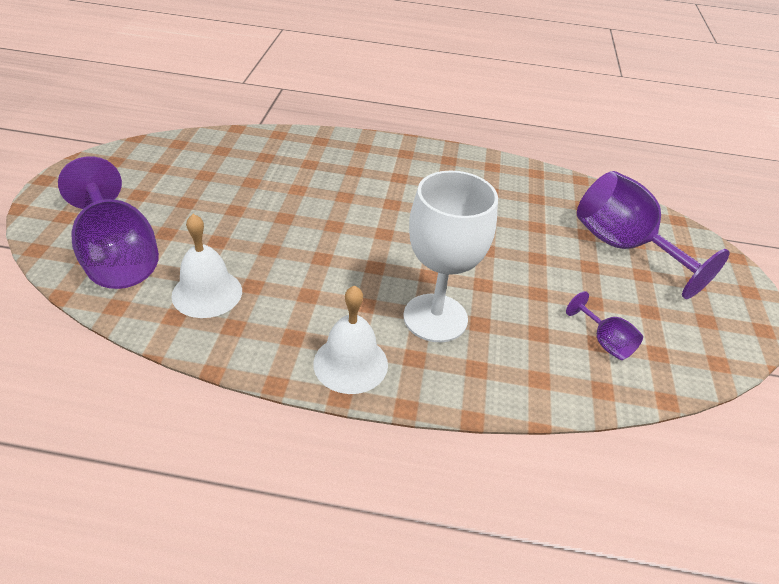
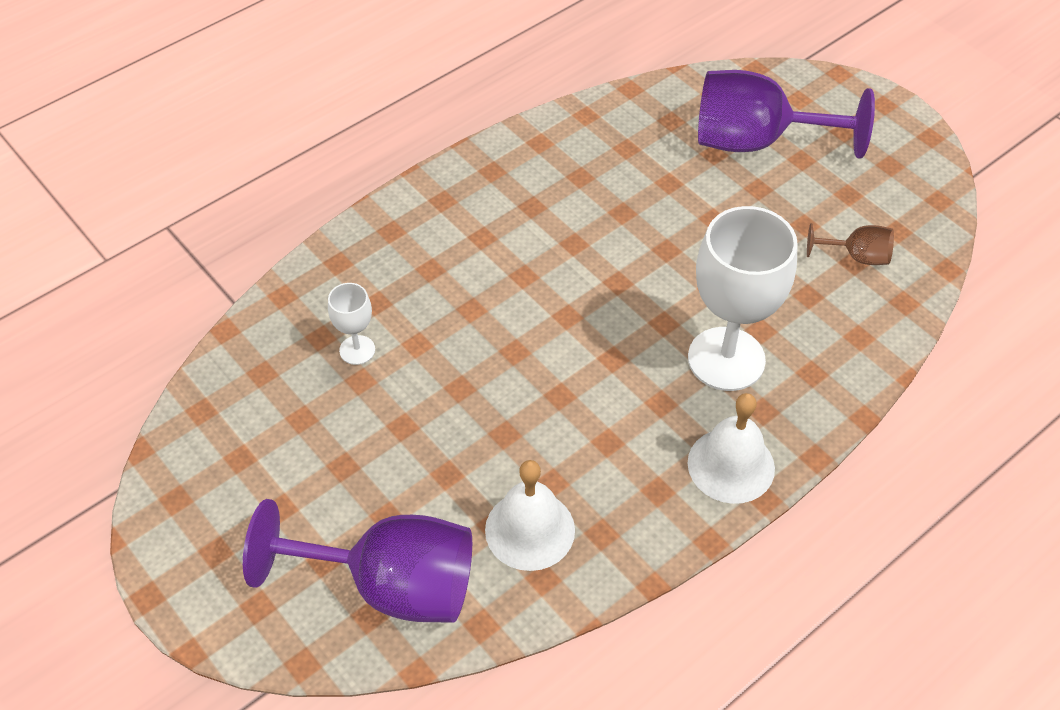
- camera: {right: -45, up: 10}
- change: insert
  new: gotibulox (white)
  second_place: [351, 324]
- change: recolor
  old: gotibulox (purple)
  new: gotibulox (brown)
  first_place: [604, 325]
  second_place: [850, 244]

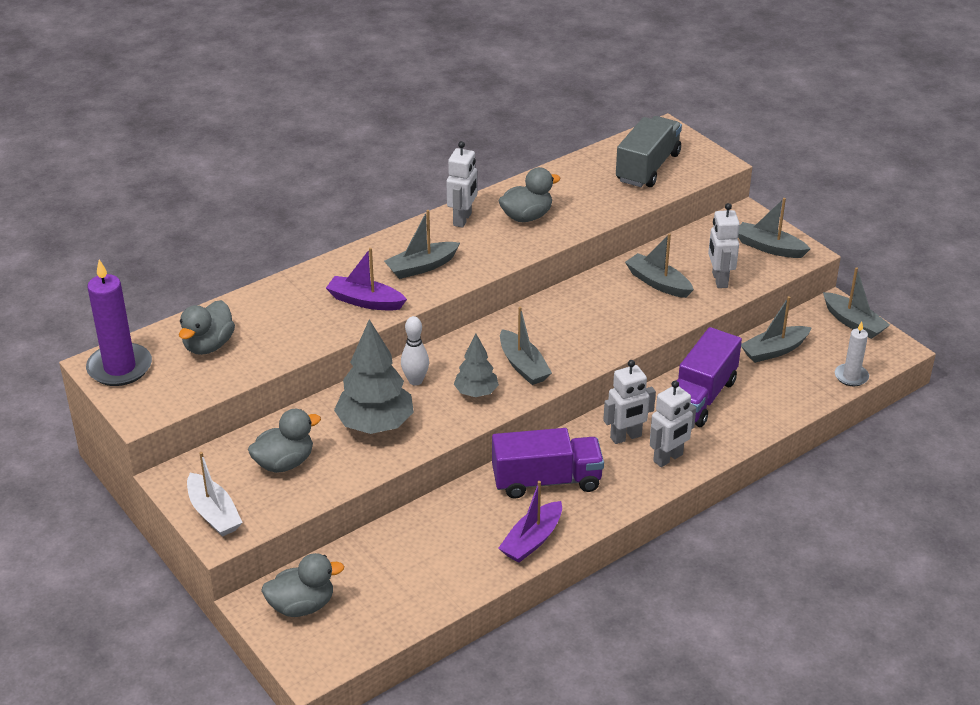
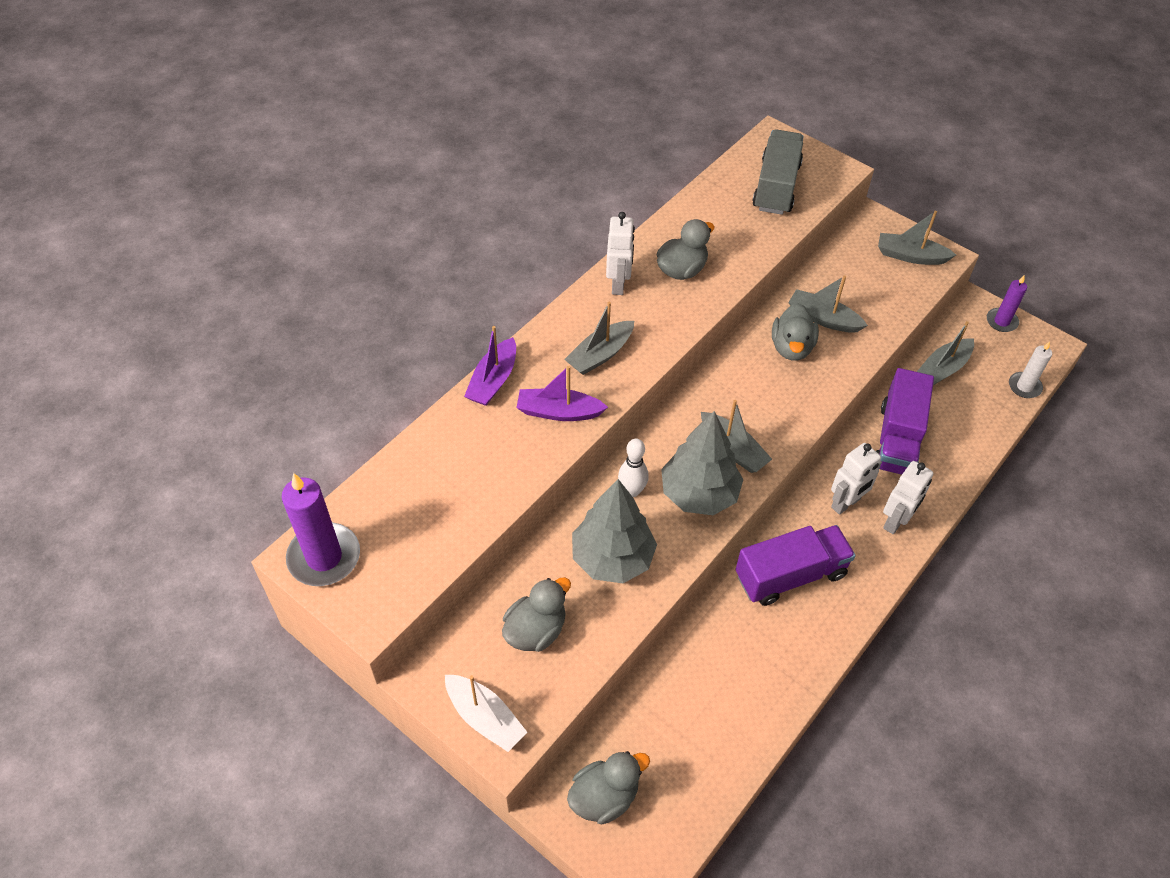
- camera: {right: -15, up: 15}
- change: delete
  old: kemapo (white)
  first_place: [724, 245]
- change: move
  old: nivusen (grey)
  first_place: [207, 327]
  second_place: [795, 332]
- change: move
  old: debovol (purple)
  first_place: [530, 522]
  second_place: [490, 366]
- change: replace
  old: debovol (grey)
  new: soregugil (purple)
  first_place: [856, 303]
  second_place: [1007, 304]
- change: resize
  old: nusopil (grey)
  first_place: [476, 365]
  second_place: [702, 463]
  factor: 1.72

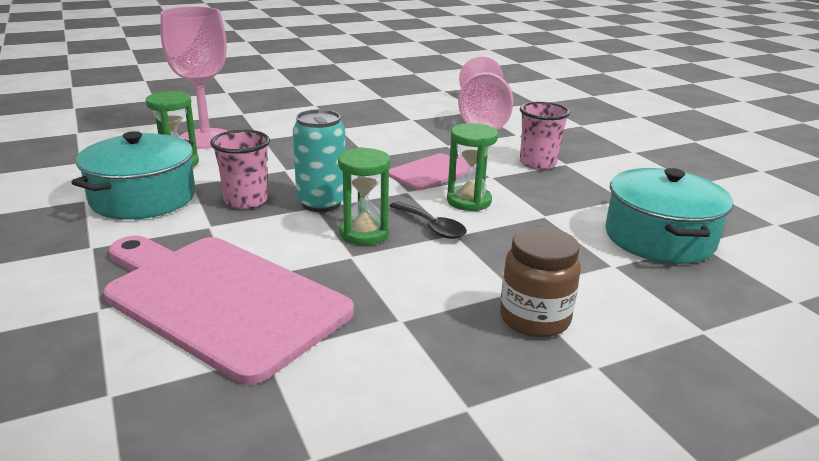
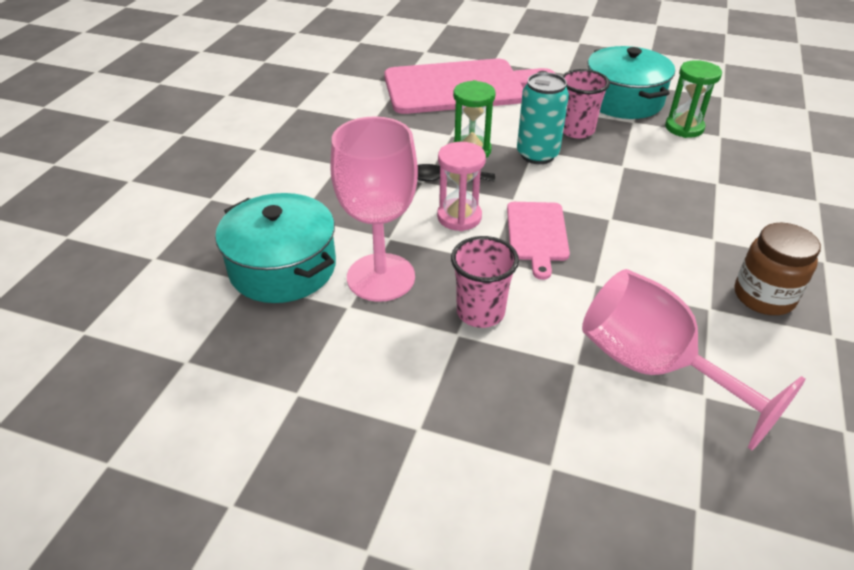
- camera: {right: 135, up: 15}
- change: move
  old: gotibulox (pink)
  first_place: [194, 78]
  second_place: [374, 209]
- change: move
  old: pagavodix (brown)
  first_place: [540, 282]
  second_place: [778, 269]
- change: recolor
  old: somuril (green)
  new: somuril (pink)
  first_place: [472, 167]
  second_place: [461, 186]

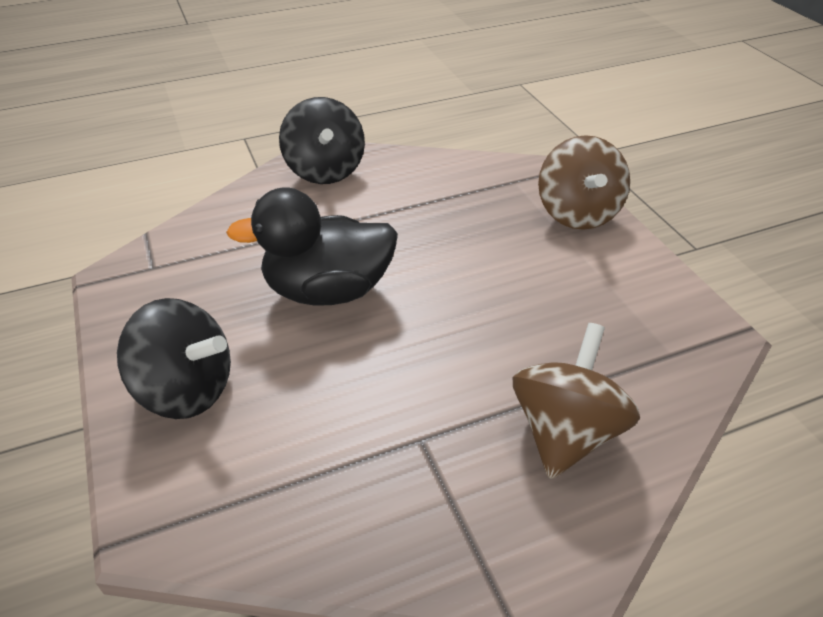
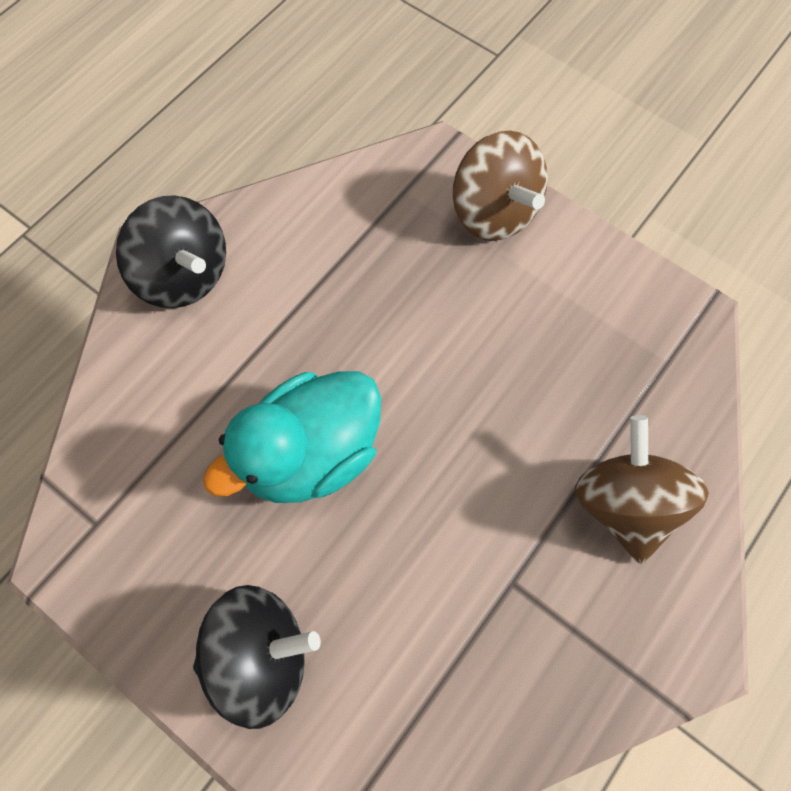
- camera: {right: -30, up: 25}
- change: recolor
  old: nivusen (black)
  new: nivusen (turquoise)
  first_place: [312, 247]
  second_place: [292, 437]

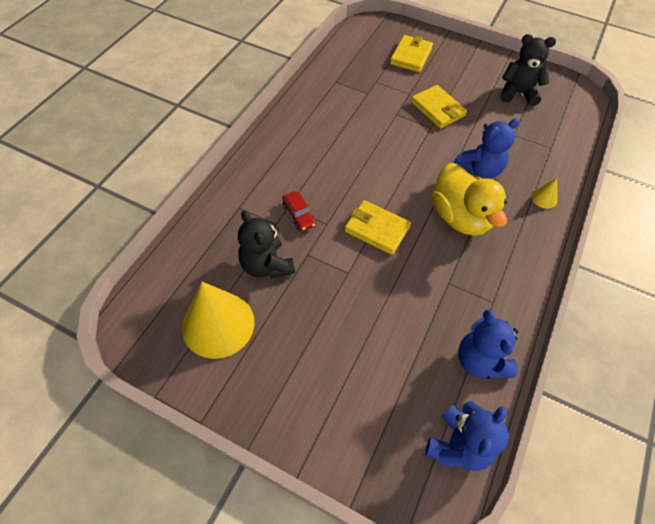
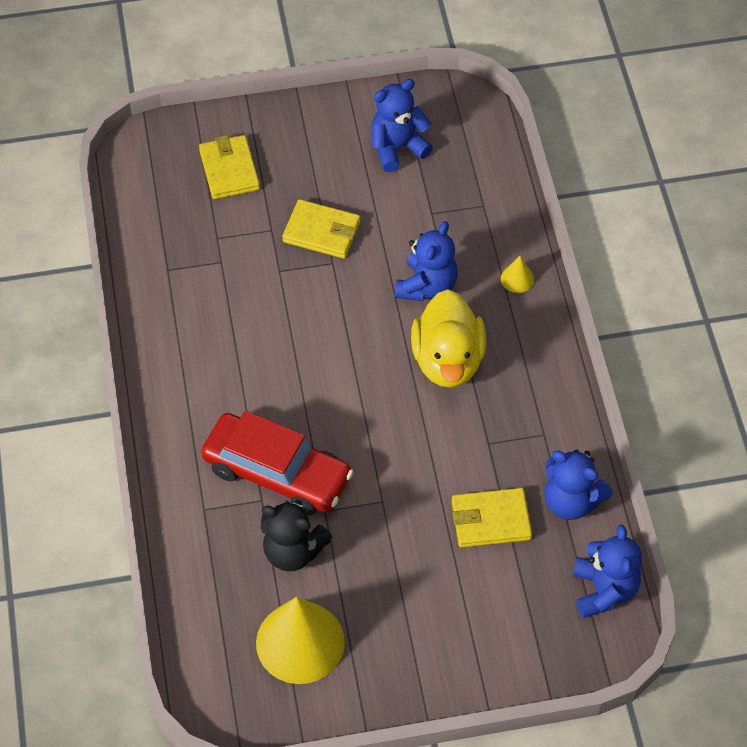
- camera: {right: -35, up: 0}
- change: move
  old: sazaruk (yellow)
  first_place: [377, 227]
  second_place: [492, 518]
- change: recolor
  old: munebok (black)
  new: munebok (blue)
  first_place: [528, 70]
  second_place: [402, 125]
- change: rotate
  old: nivusen (yellow)
  first_place: [469, 199]
  second_place: [448, 338]
  degrees: 60
- change: resize
  old: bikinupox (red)
  first_place: [299, 211]
  second_place: [277, 463]
  factor: 2.39

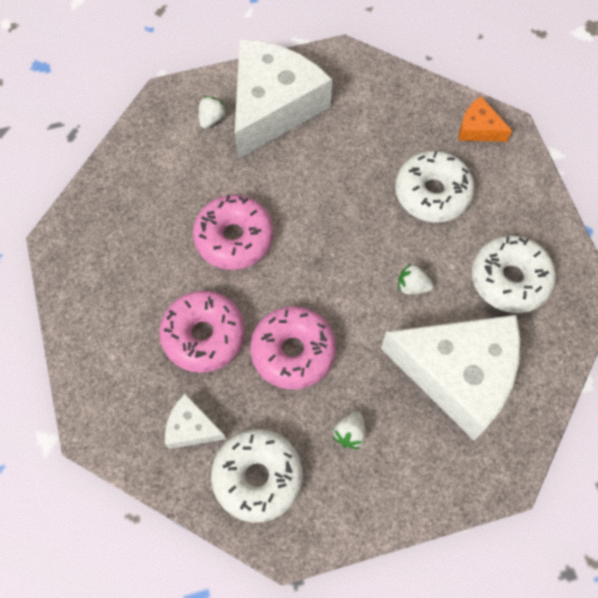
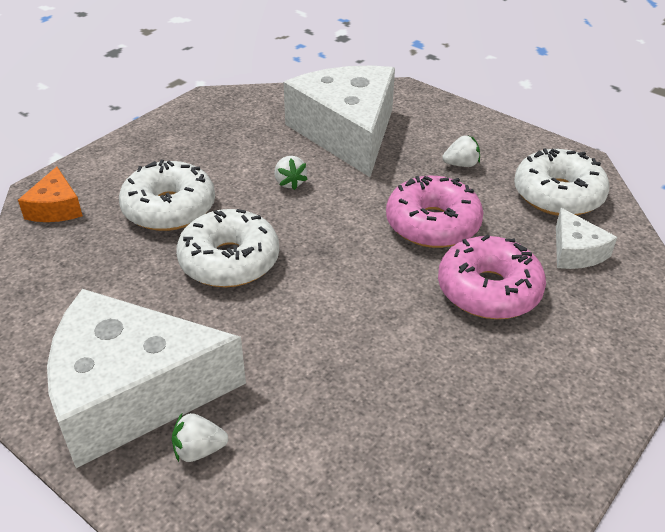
- camera: {right: -125, up: -25}
- change: delete
  old: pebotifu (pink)
  first_place: [233, 232]
- change: move
  old: pebotifu (white)
  first_place: [514, 274]
  second_place: [227, 248]

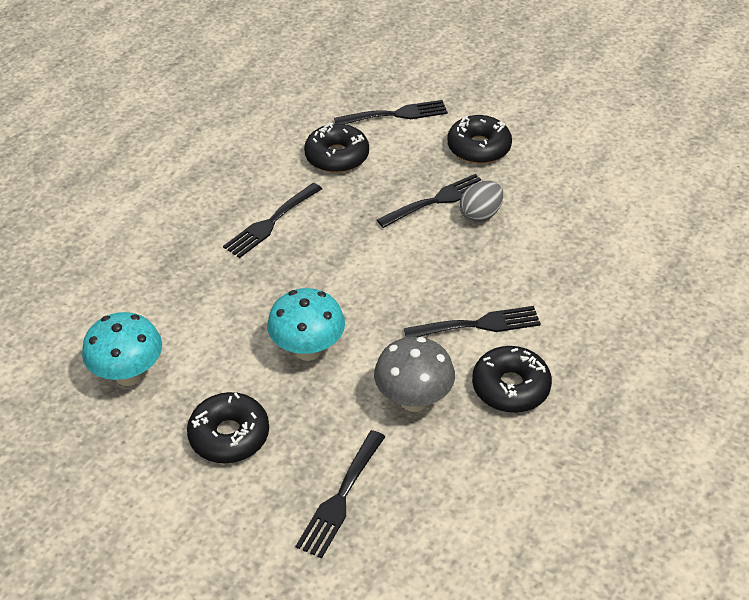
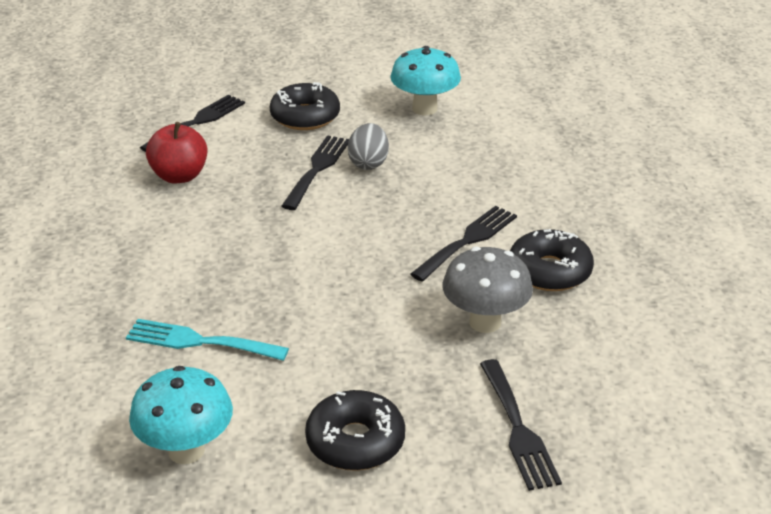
- camera: {right: -40, up: -10}
- change: delete
  old: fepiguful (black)
  first_place: [272, 220]
- change: insert
  new: fepiguful (turquoise)
  second_place: [207, 340]
- change: move
  old: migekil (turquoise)
  first_place: [306, 324]
  second_place: [425, 80]
- change: replace
  old: pebotifu (black)
  new: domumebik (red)
  first_place: [336, 148]
  second_place: [177, 153]

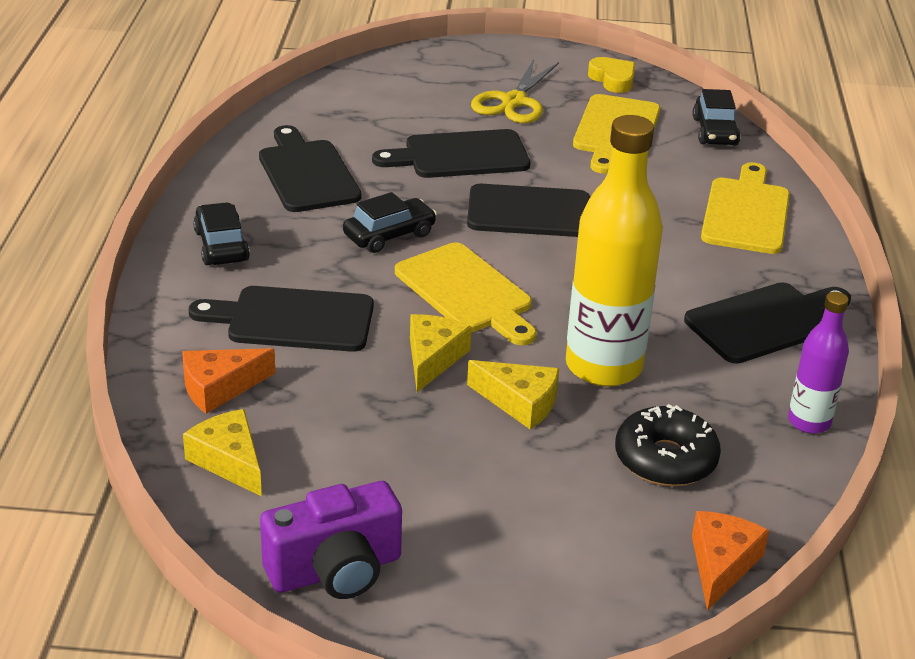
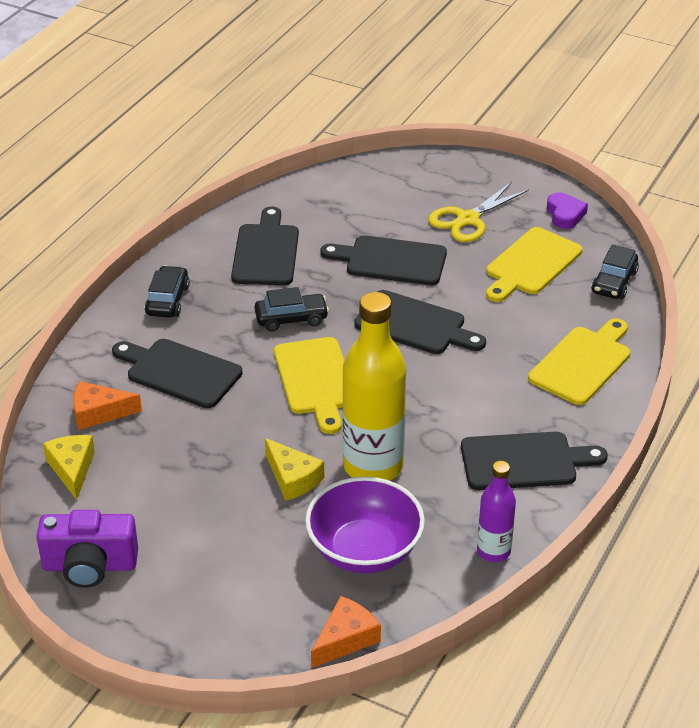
- camera: {right: 25, up: 5}
- change: delete
  old: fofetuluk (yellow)
  first_place: [441, 353]
- change: replace
  old: pebotifu (black)
  new: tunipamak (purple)
  first_place: [668, 445]
  second_place: [365, 525]
- change: recolor
  old: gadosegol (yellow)
  new: gadosegol (purple)
  first_place: [611, 75]
  second_place: [567, 211]

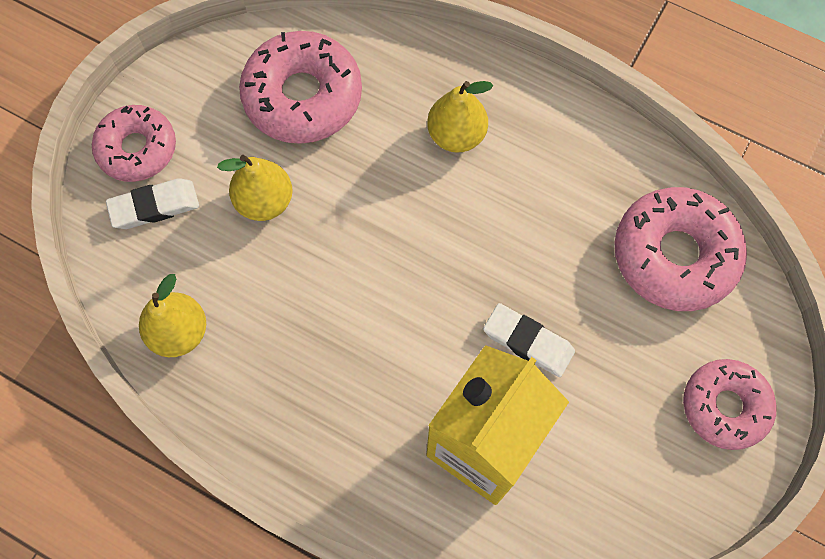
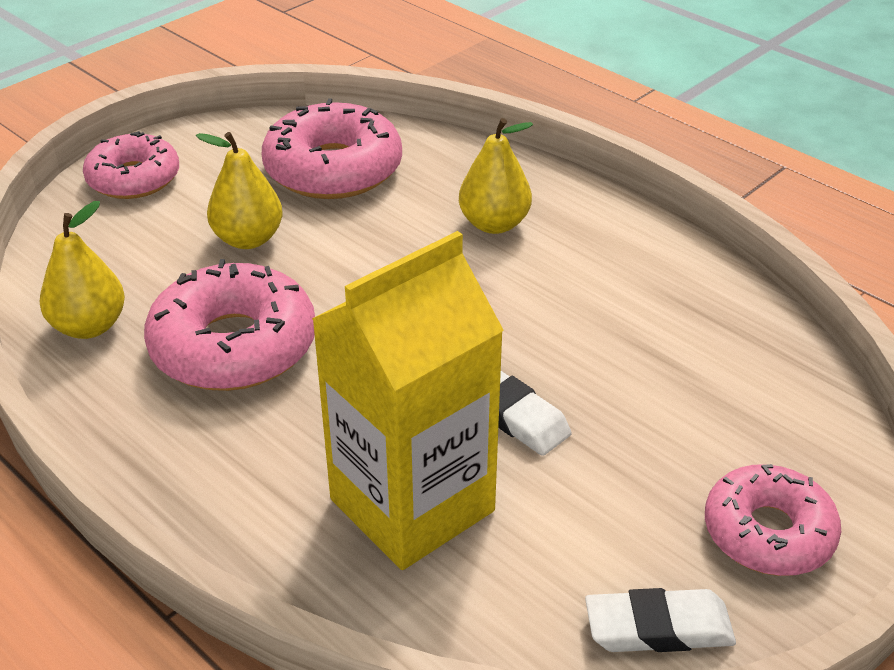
- camera: {right: 15, up: -30}
- change: move
  old: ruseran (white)
  first_place: [152, 203]
  second_place: [660, 620]
- change: move
  old: pebotifu (pink)
  first_place: [680, 249]
  second_place: [229, 325]

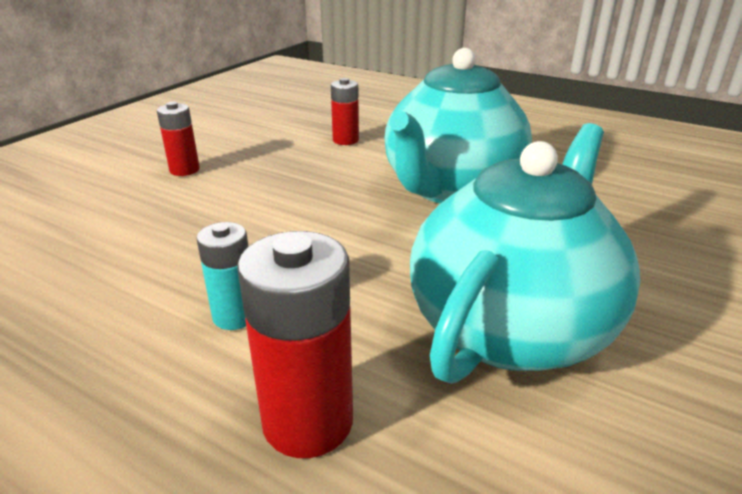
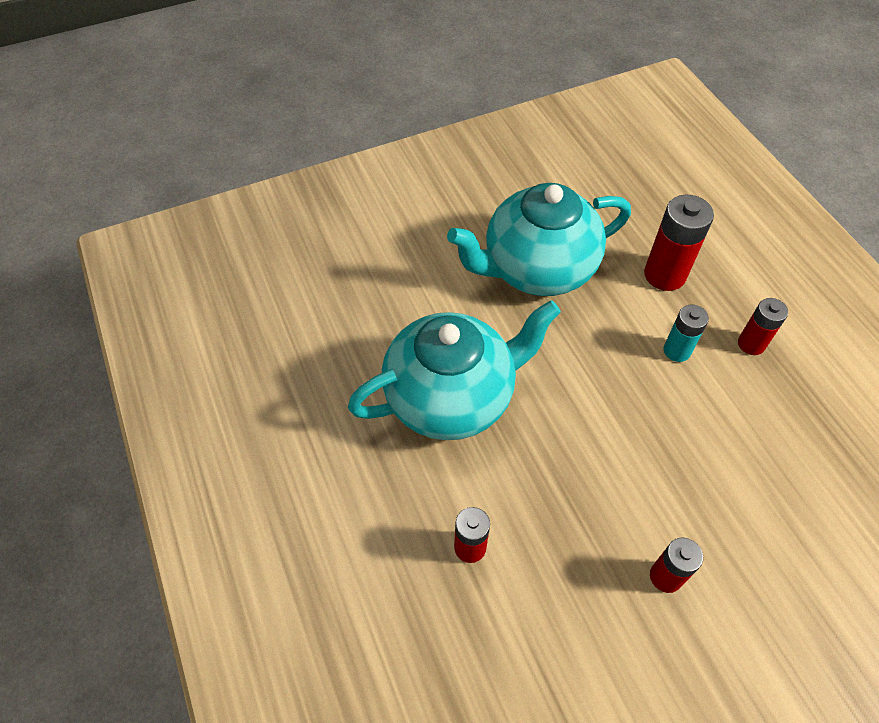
- camera: {right: -145, up: 25}
- change: insert
  new: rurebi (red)
  second_place: [763, 326]

